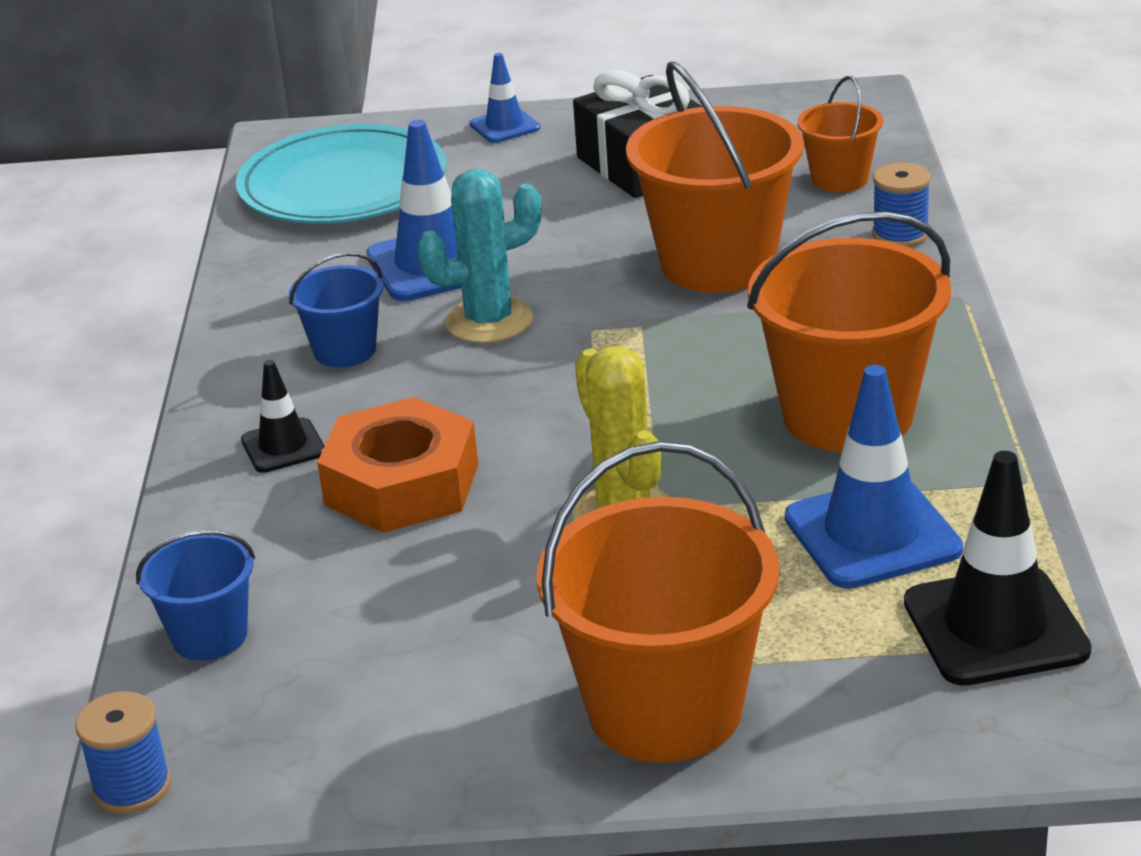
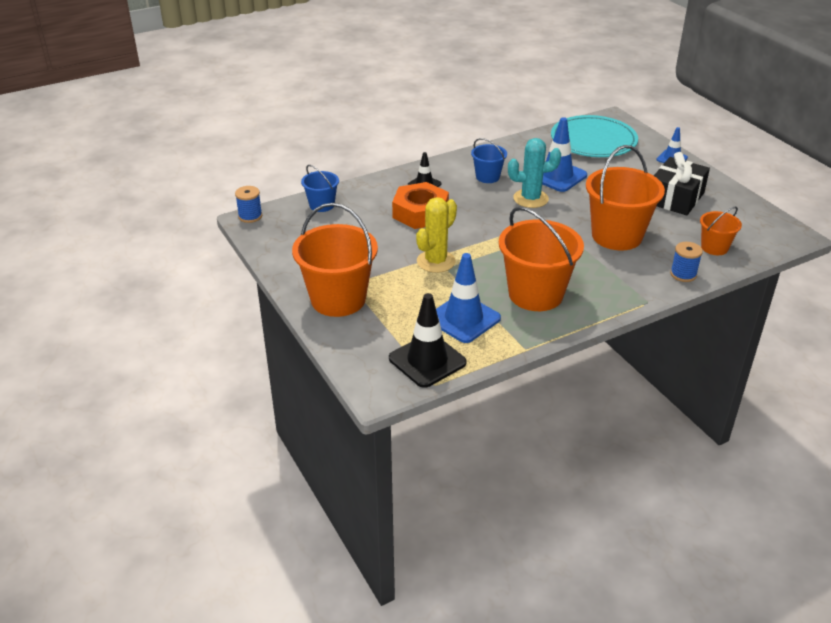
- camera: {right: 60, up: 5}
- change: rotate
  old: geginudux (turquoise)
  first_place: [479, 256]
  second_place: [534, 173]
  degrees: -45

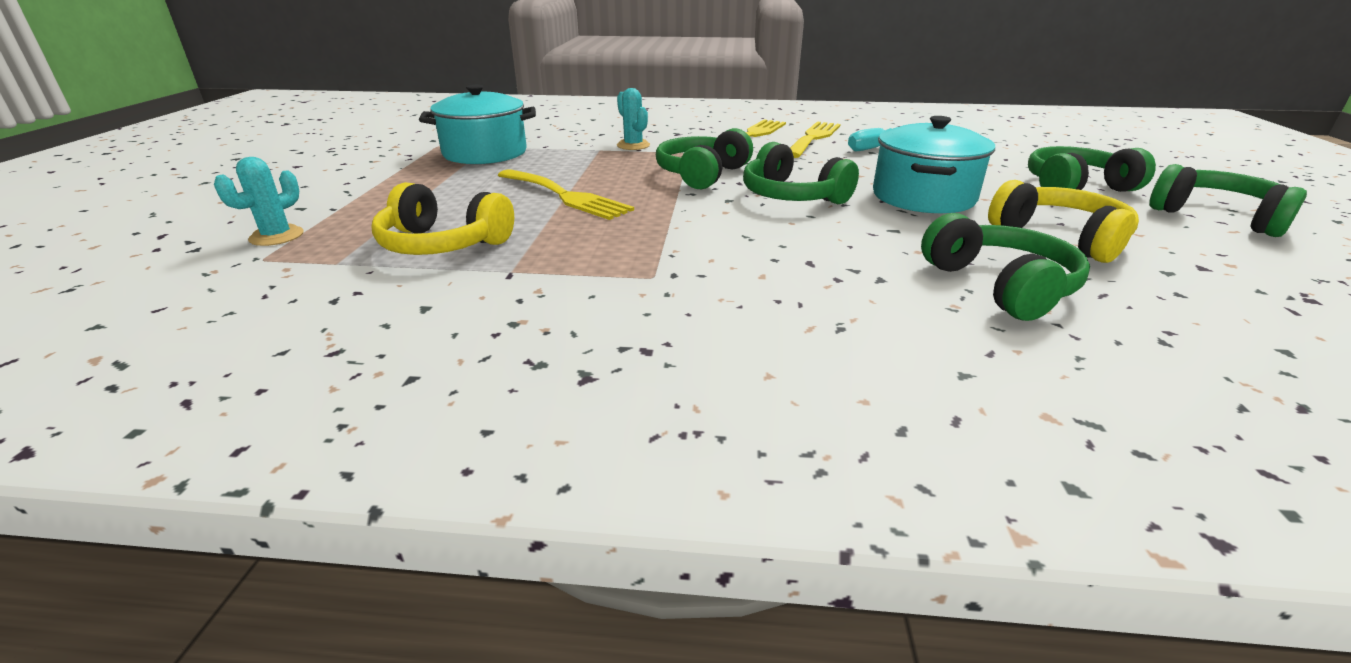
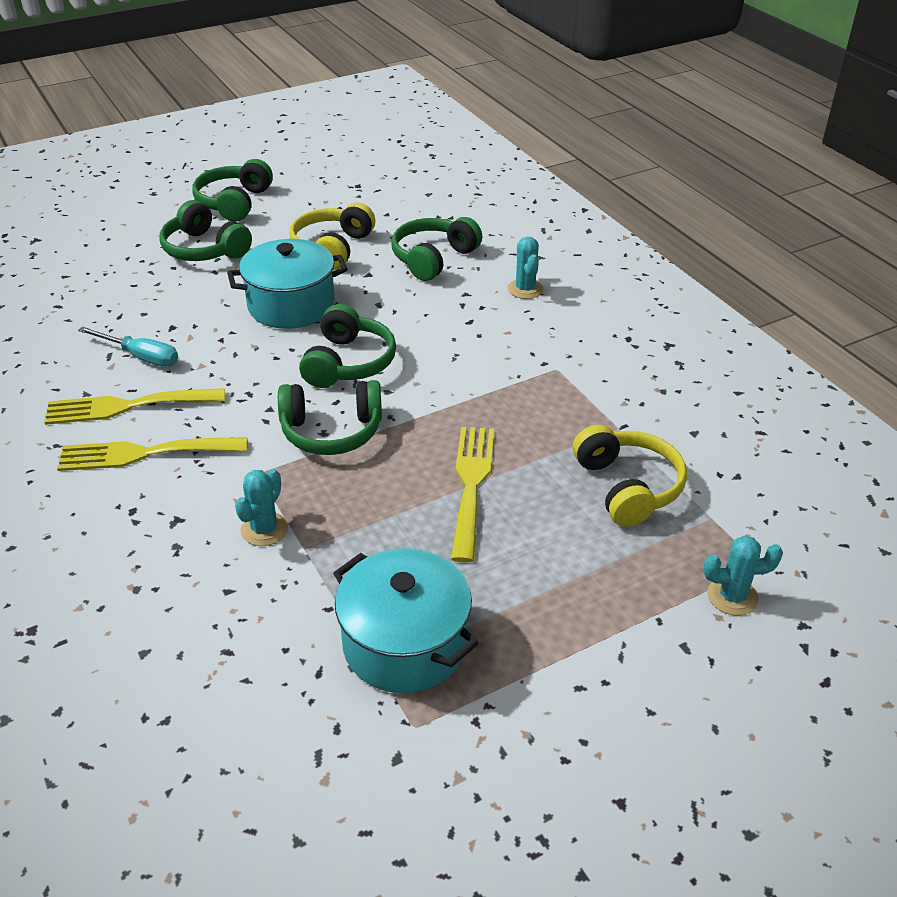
- camera: {right: -125, up: 10}
- change: insert
  new: geginudux (turquoise)
  second_place: [525, 267]

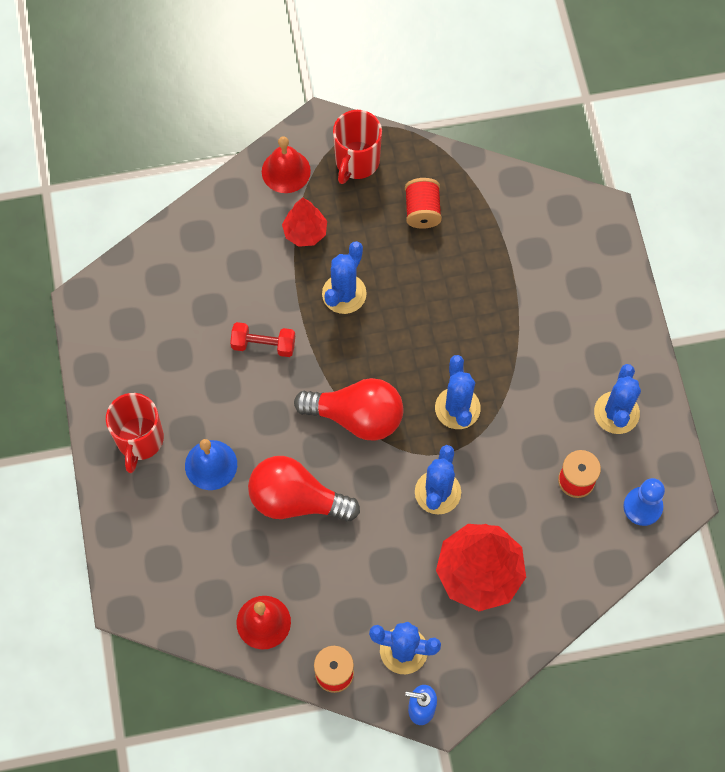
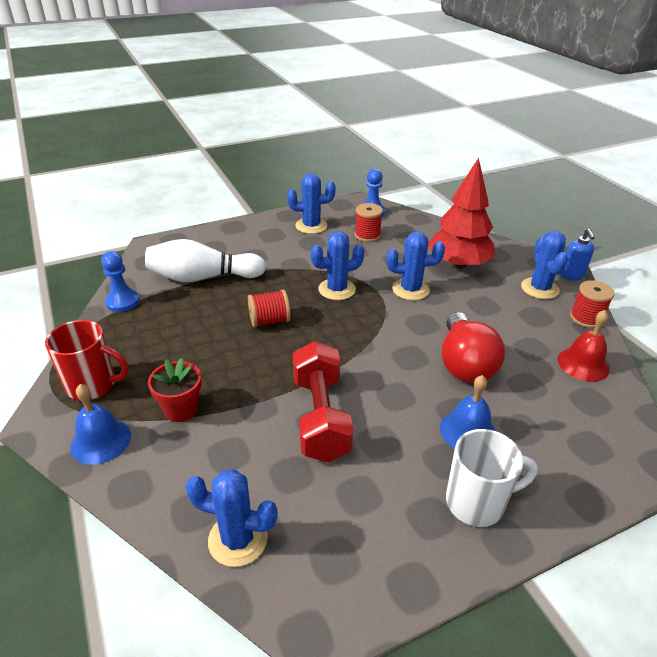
- camera: {right: -105, up: -30}
- change: delete
  old: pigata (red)
  first_place: [349, 409]
- change: insert
  new: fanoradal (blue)
  second_place: [120, 281]
- change: insert
  new: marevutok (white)
  second_place: [205, 260]
- change: move
  old: geginudux (blue)
  first_place: [344, 277]
  second_place: [231, 518]
- change: move
  old: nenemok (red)
  first_place: [423, 203]
  second_place: [269, 309]
- change: replace
  old: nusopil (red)
  new: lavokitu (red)
  first_place: [304, 222]
  second_place: [174, 390]
- change: recolor
  old: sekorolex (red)
  new: sekorolex (white)
  first_place: [135, 433]
  second_place: [492, 478]
- change: recolor
  old: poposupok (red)
  new: poposupok (blue)
  first_place: [286, 164]
  second_place: [100, 424]
- change: resize
  old: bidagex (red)
  first_place: [262, 339]
  second_place: [323, 401]
  factor: 1.78

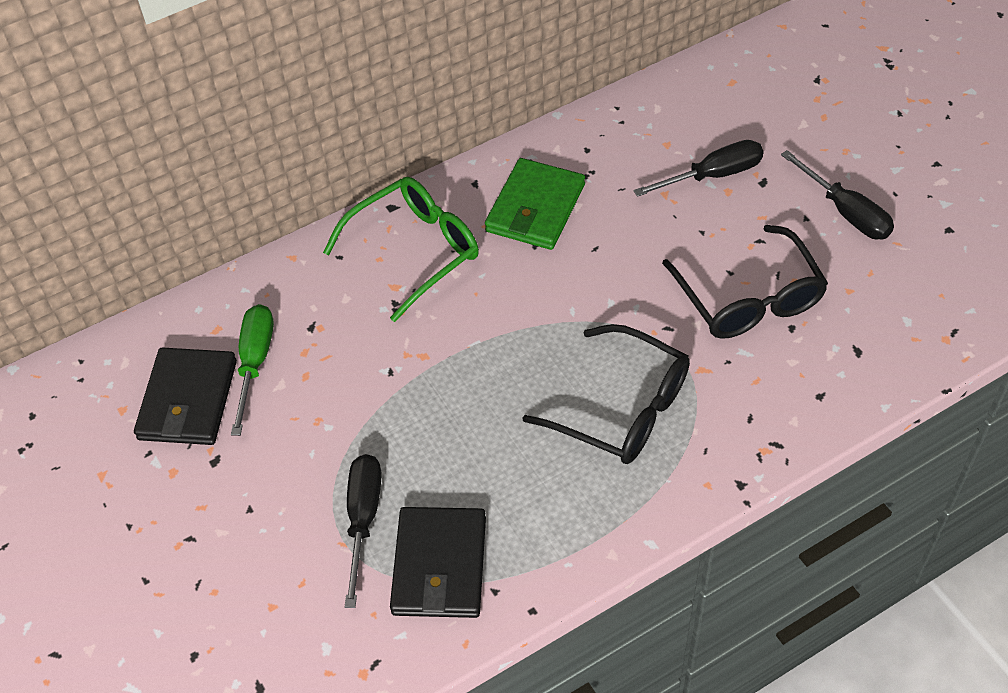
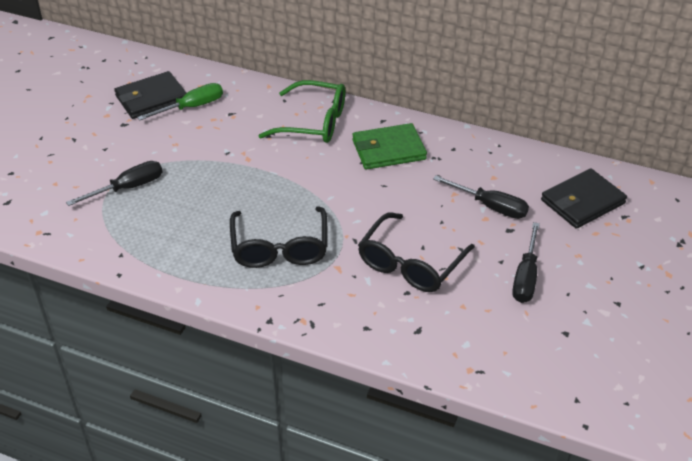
- camera: {right: 50, up: -10}
- change: move
  old: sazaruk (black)
  first_place: [438, 562]
  second_place: [584, 199]

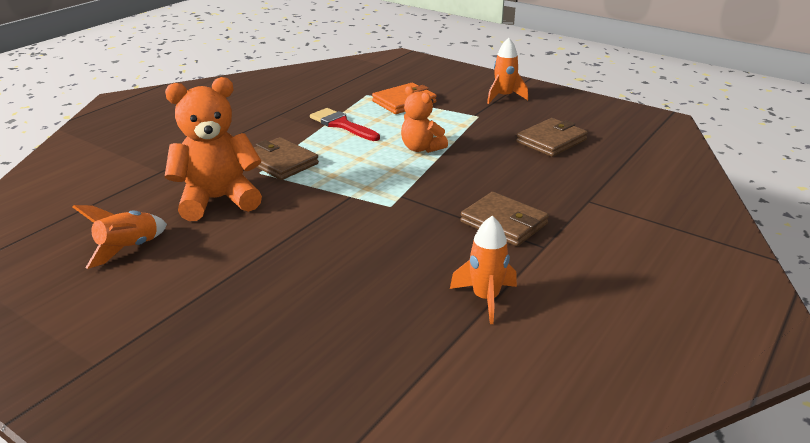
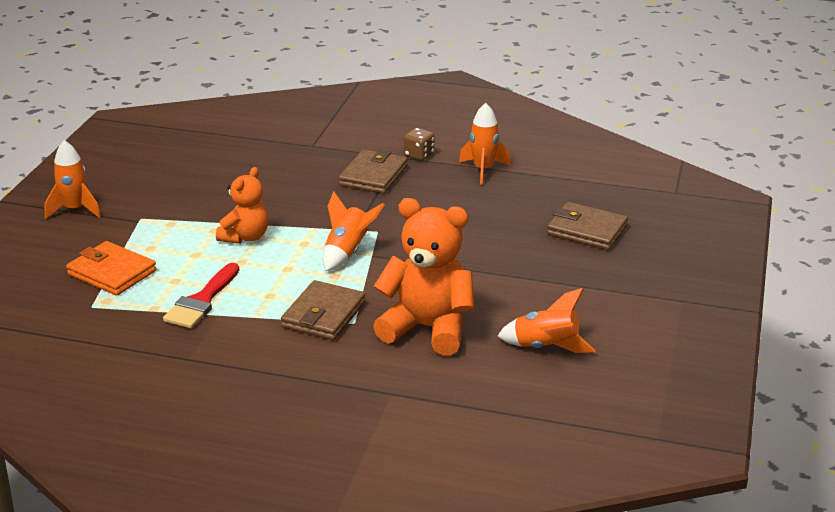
- camera: {right: -110, up: 0}
- change: insert
  new: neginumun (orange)
  second_place: [354, 231]
- change: insert
  new: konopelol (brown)
  second_place: [419, 144]
- change: move
  old: sazaruk (brown)
  first_place: [552, 137]
  second_place: [587, 226]
- change: rotate
  old: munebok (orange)
  first_place: [213, 149]
  second_place: [423, 277]
  degrees: 150

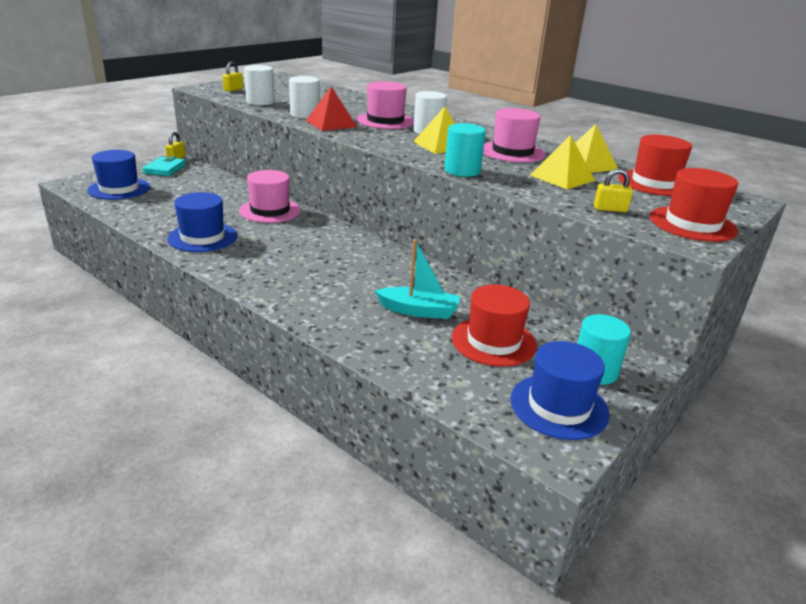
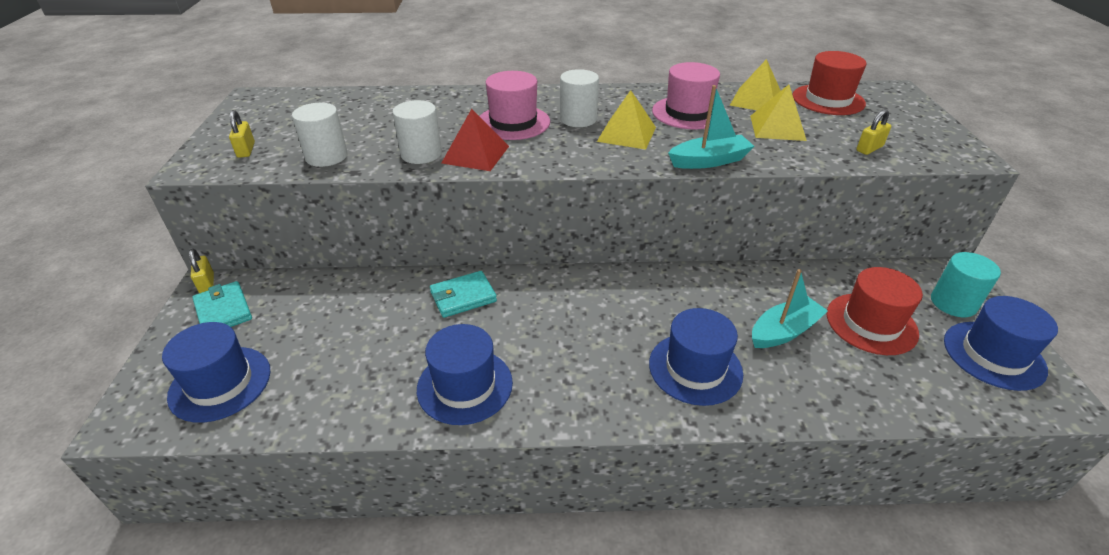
- camera: {right: -40, up: 10}
- change: delete
  old: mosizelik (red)
  first_place: [694, 205]
- change: insert
  new: mosizelik (blue)
  second_place: [696, 357]
- change: replace
  old: mosizelik (pink)
  new: sazaruk (turquoise)
  first_place: [270, 196]
  second_place: [463, 294]
- change: replace
  old: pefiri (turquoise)
  new: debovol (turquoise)
  first_place: [465, 150]
  second_place: [711, 127]

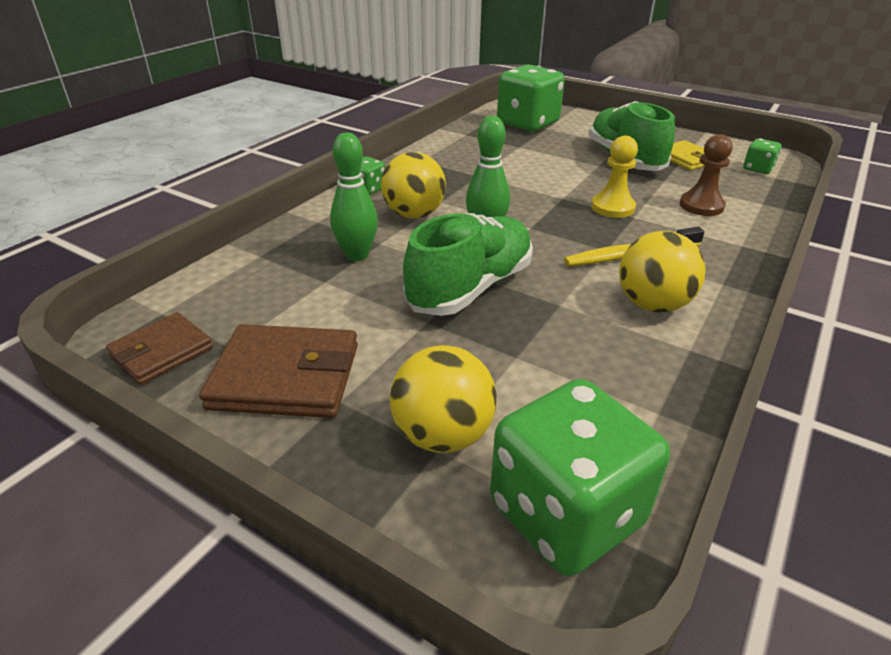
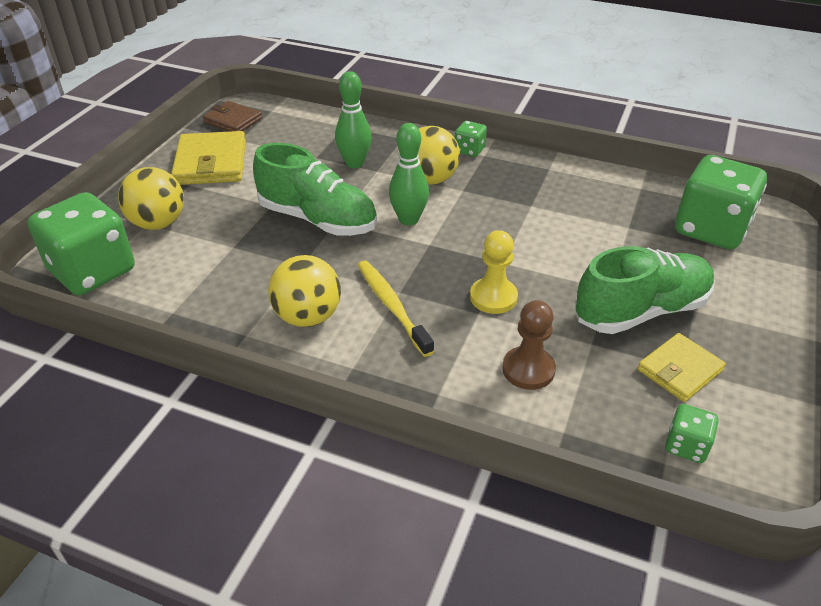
- camera: {right: 80, up: 5}
- change: recolor
  old: sazaruk (brown)
  new: sazaruk (yellow)
  first_place: [278, 371]
  second_place: [208, 158]

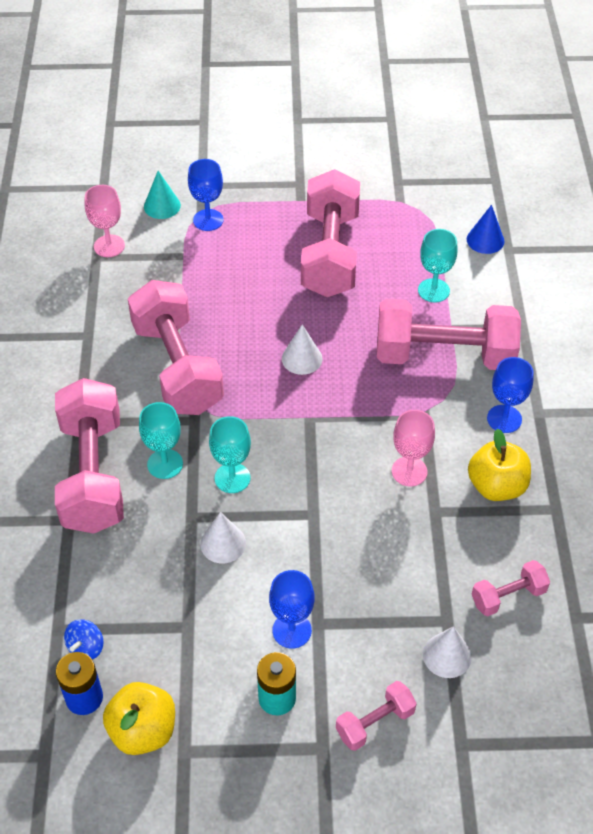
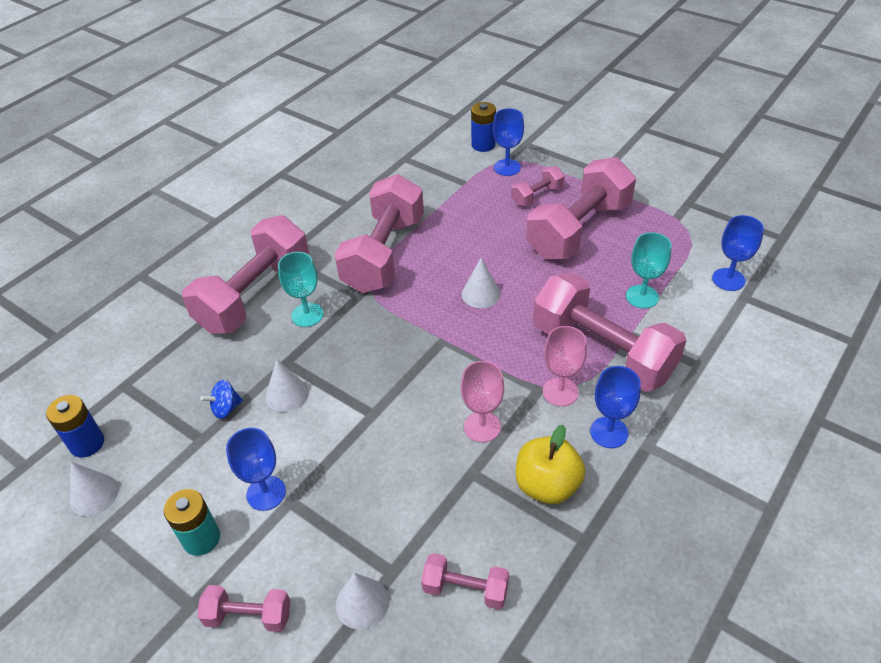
- camera: {right: 40, up: -5}
- change: delete
  old: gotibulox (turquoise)
  first_place: [230, 454]
- change: insert
  new: bidagex (pink)
  second_place: [537, 186]
- change: move
  old: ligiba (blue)
  first_place: [83, 639]
  second_place: [222, 399]
- change: move
  old: gotibulox (pink)
  first_place: [105, 221]
  second_place: [565, 366]
- change: replace
  old: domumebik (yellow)
  new: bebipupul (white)
  first_place: [139, 718]
  second_place: [94, 489]
- change: replace
  old: bebipupul (turquoise)
  new: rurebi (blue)
  first_place: [162, 195]
  second_place: [483, 127]
- change: replace
  old: bebipupul (blue)
  new: gotibulox (blue)
  first_place: [485, 229]
  second_place: [738, 253]

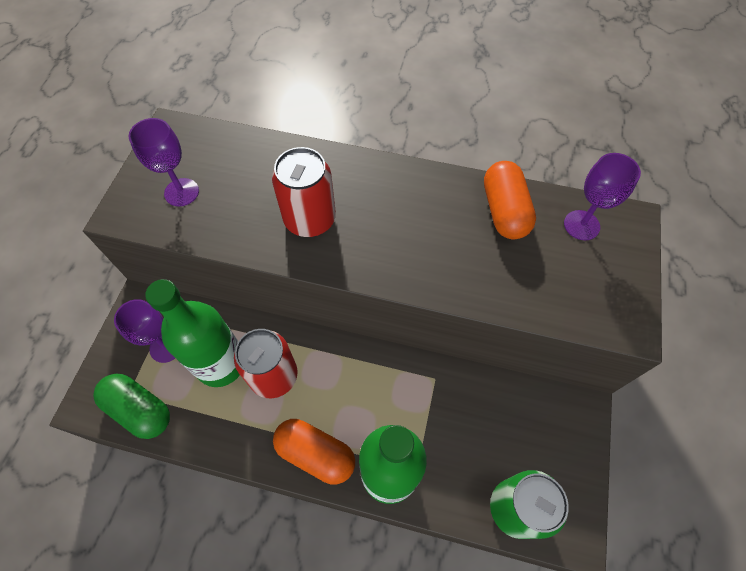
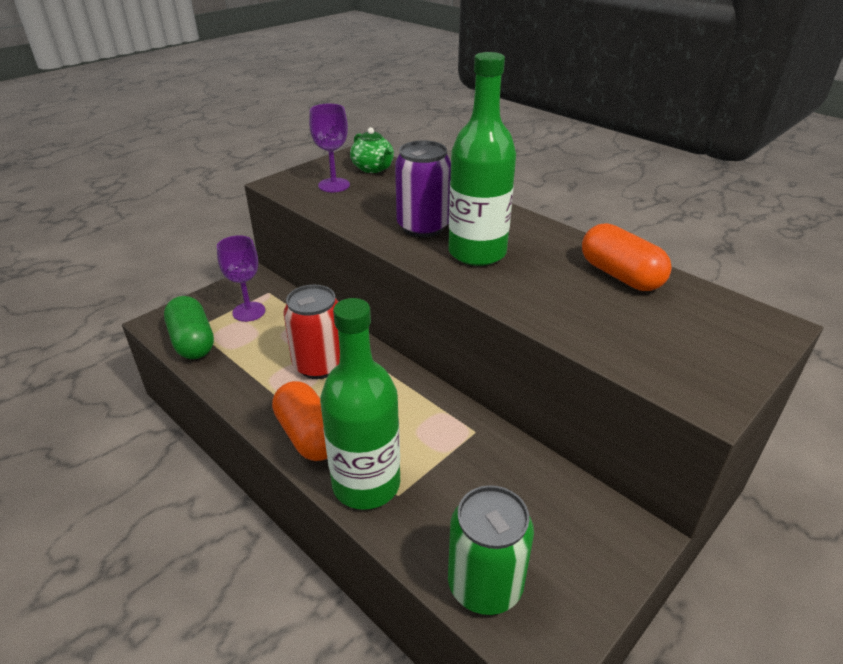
- camera: {right: 30, up: -25}
- change: delete
  old: gotibulox (purple)
  first_place: [602, 196]
- change: insert
  new: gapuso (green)
  second_place: [372, 150]
- change: move
  old: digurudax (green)
  first_place: [192, 333]
  second_place: [482, 159]
- change: recolor
  old: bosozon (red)
  new: bosozon (purple)
  first_place: [304, 192]
  second_place: [423, 189]
- change: rotate
  old: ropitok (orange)
  first_place: [510, 200]
  second_place: [627, 257]
  degrees: -60

